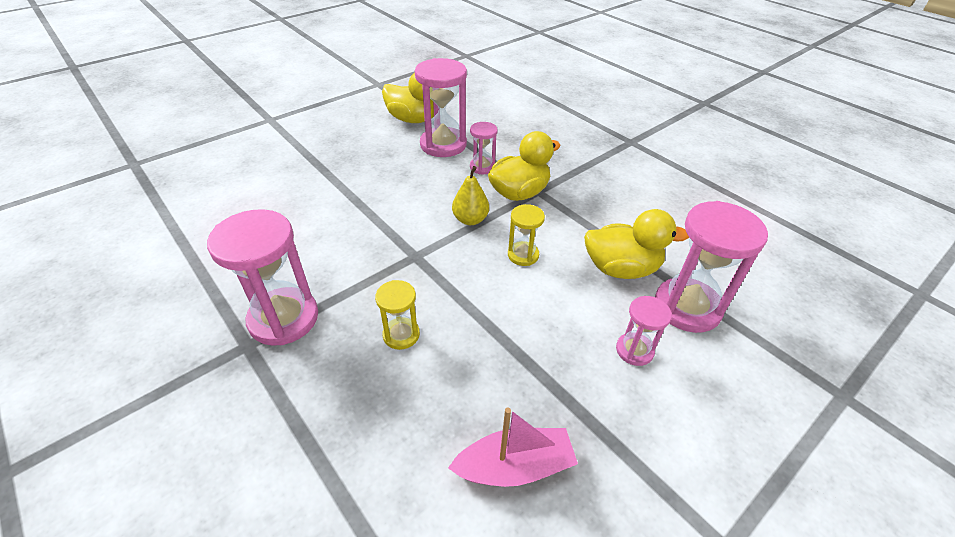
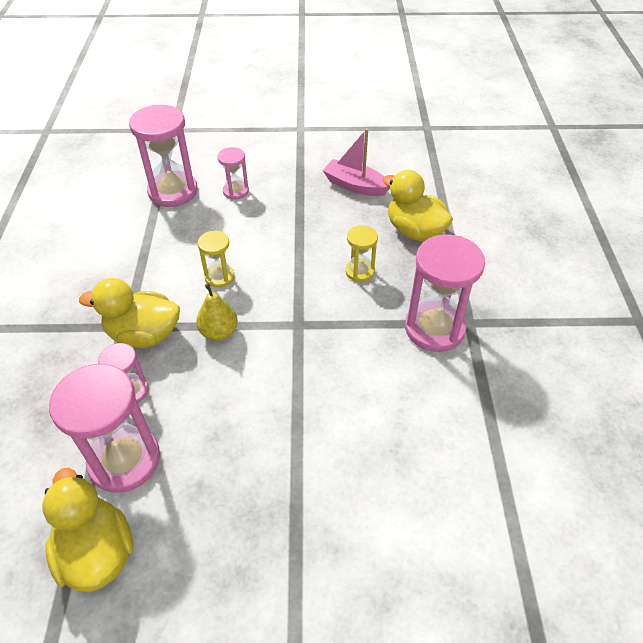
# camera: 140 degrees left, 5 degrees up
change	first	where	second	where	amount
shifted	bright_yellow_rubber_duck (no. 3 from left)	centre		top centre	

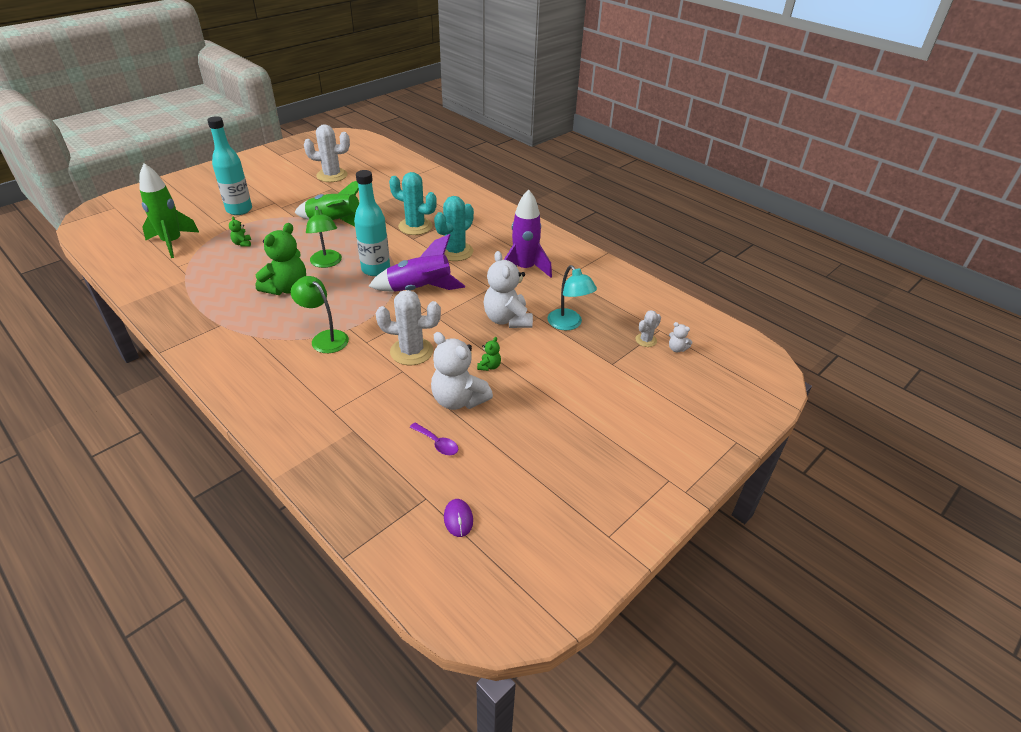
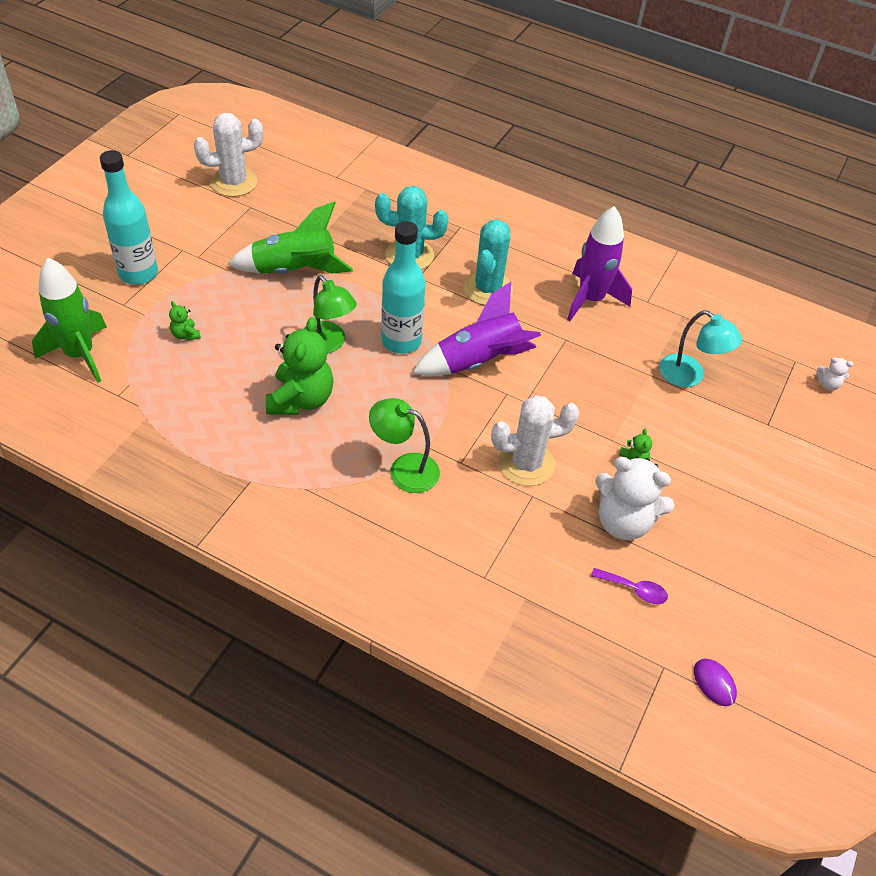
# camera: 20 degrees left, 10 degrees up
change	first	where	second	where	amount
gone	white_teddy_bear (no. 2 from left)	centre			
gone	white_prickly_plant (no. 3 from left)	centre			

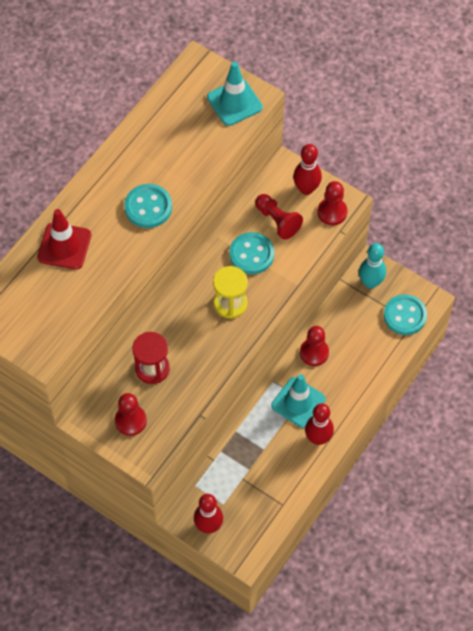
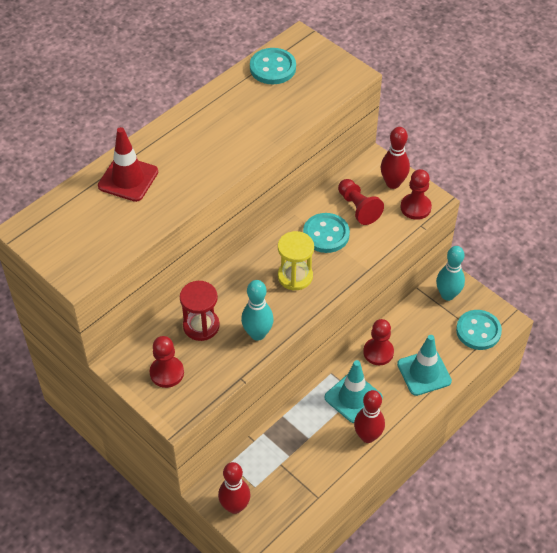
# camera: 10 degrees right, 10 degrees down
change	first	where	second	where	amount
new			teal_skittle (no. 1 from left)	centre	
shifted	teal_button (no. 1 from left)	top left		top centre	
shifted	teal_road_cone (no. 1 from left in the first image)	top centre	teal_road_cone (no. 2 from left)	middle right	

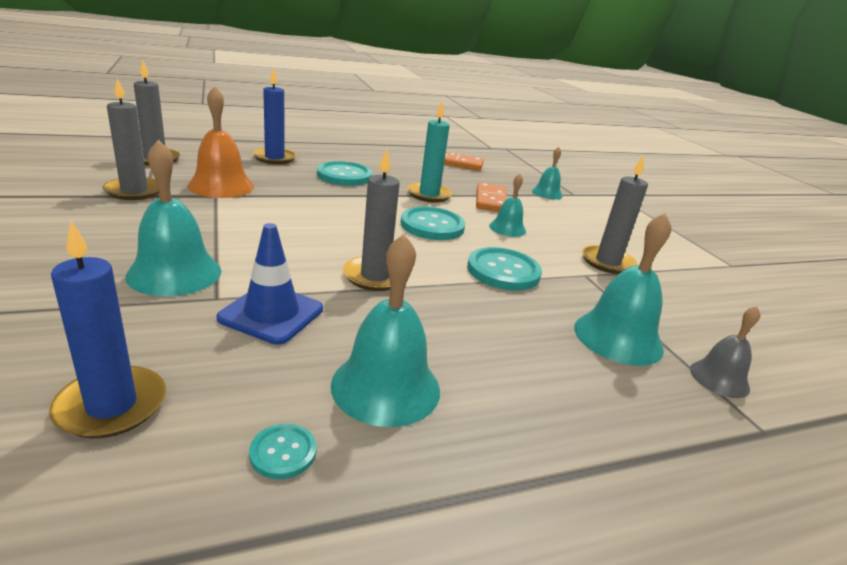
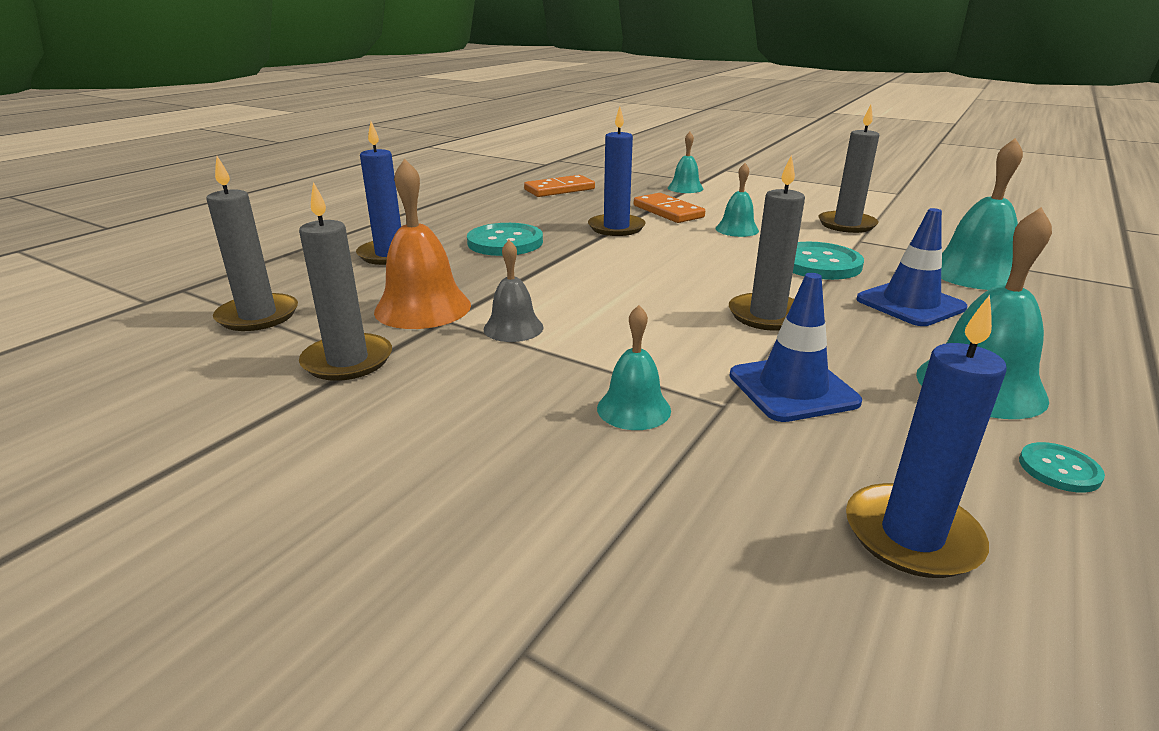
# camera: 35 degrees left, 0 degrees up
change	first	where	second	where	amount
shifted	grey_school_bell	middle right		centre	
repainted	teal_wax_candle	top centre	blue_wax_candle (no. 2 from left)	top centre	
scaled	teal_school_bell (no. 1 from left)	middle left		centre	x0.59
new			blue_road_cone (no. 2 from left)	middle right	
gone	teal_button (no. 3 from left)	centre			

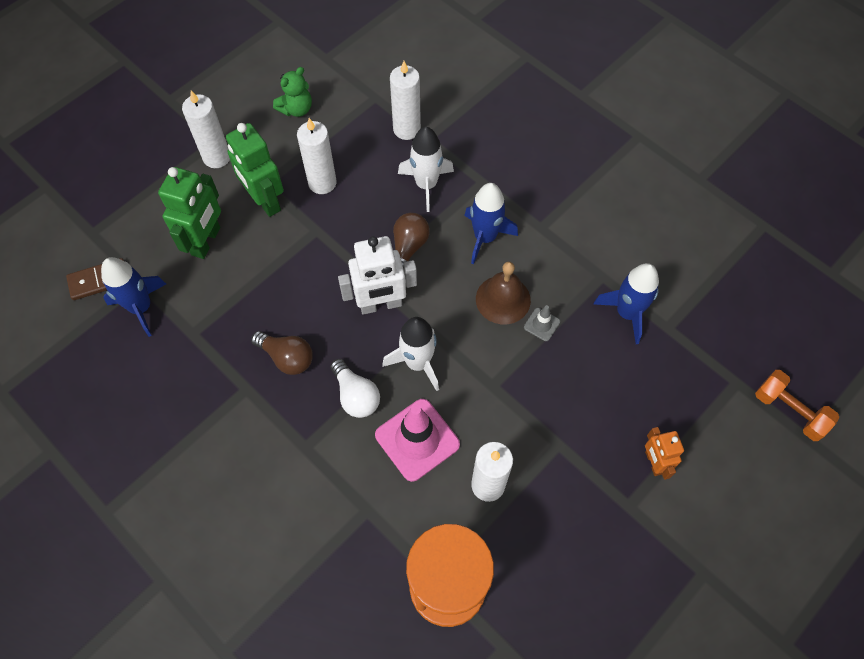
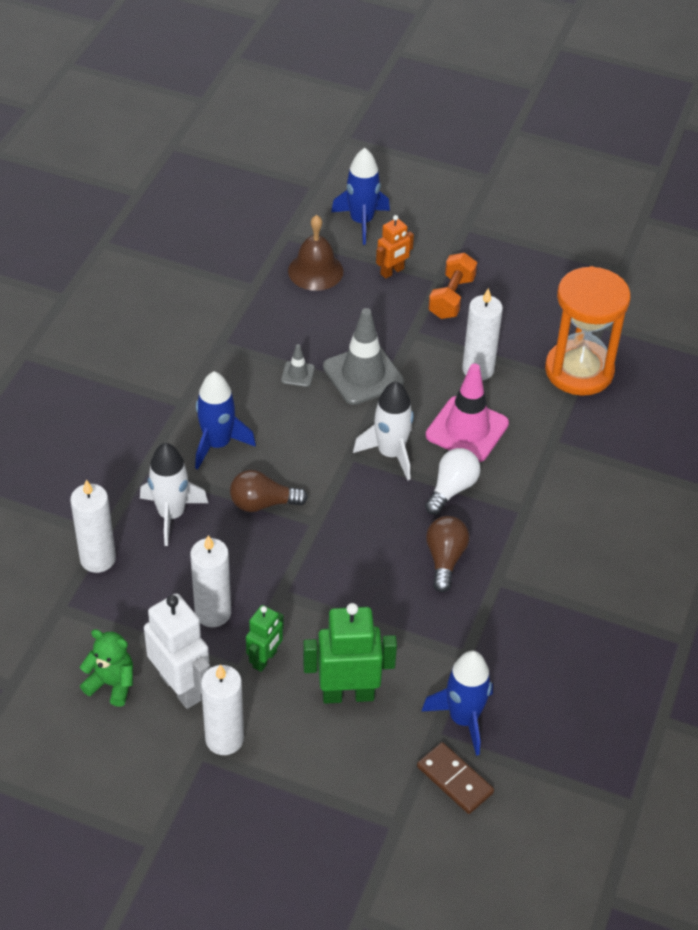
# camera: 115 degrees left, 15 degrees down
change	first	where	second	where	amount
shifted	white_robot_figure	centre		bottom left	
scaled	leaf-green_robot_figure (no. 2 from left in the first image)	top left	leaf-green_robot_figure (no. 1 from left)	bottom centre	x0.59
shifted	dark_brown_school_bell	centre		top centre	
new			grey_road_cone (no. 2 from left)	centre	
shifted	blue_rocket (no. 3 from left in the first image)	middle right	blue_rocket (no. 2 from left)	top centre	
shifted	bright_orange_hand_weight	middle right		top centre	

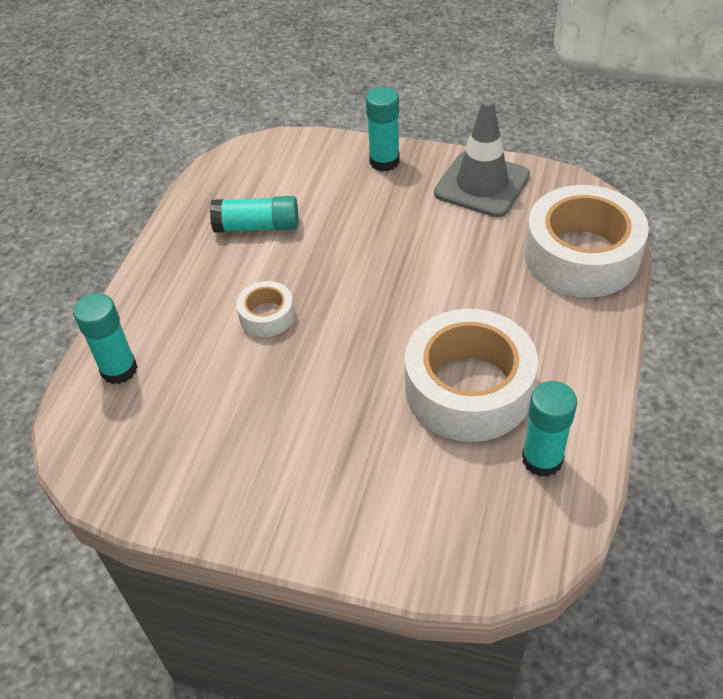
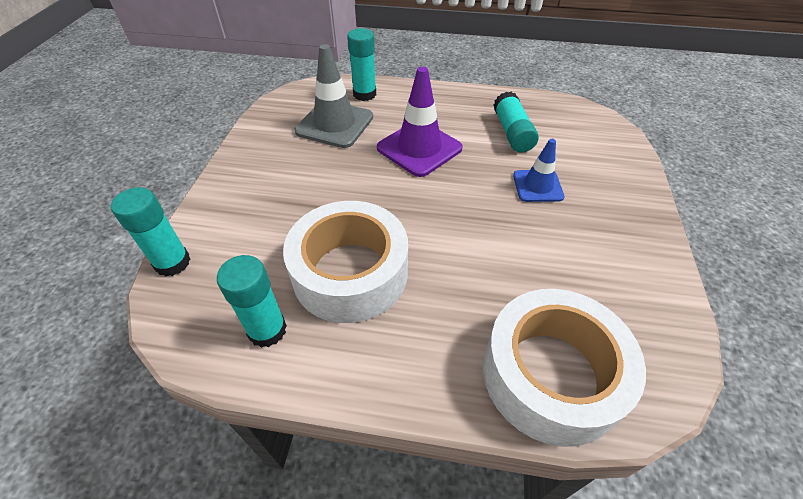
# camera: 80 degrees right, 0 degrees up
change	first	where	second	where	amount
shifted	teal_glue_stick (no. 3 from left in the first image)	top centre	teal_glue_stick (no. 1 from left)	middle left	
shifted	grey_road_cone	top right		top centre	
swapped	white_tape (no. 1 from left)	centre	violet_road_cone	top centre	
new			blue_road_cone	middle right	

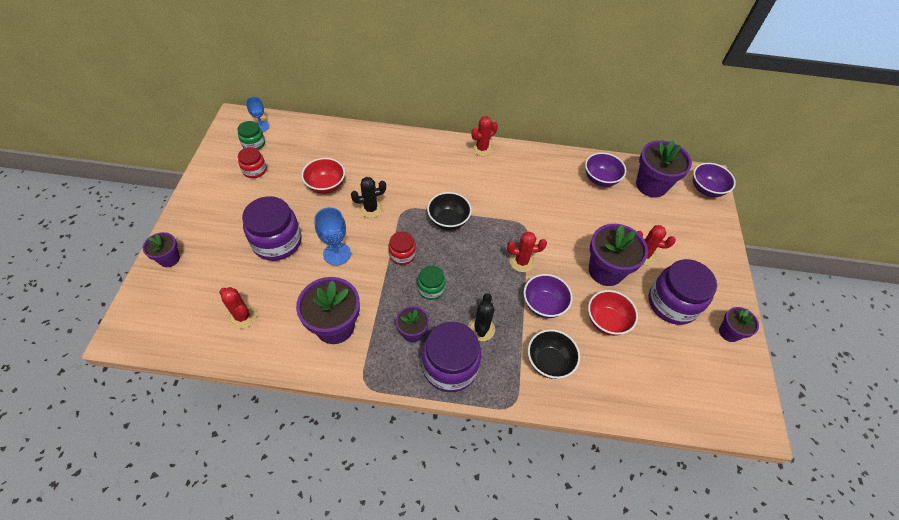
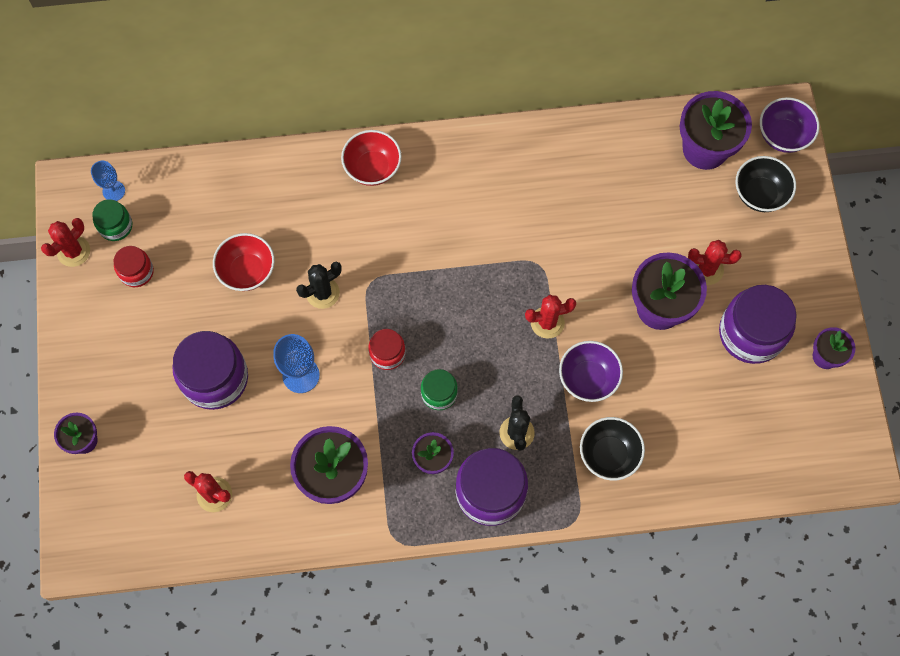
# camera: 10 degrees left, 15 degrees up
change	first	where	second	where	amount
shifted	scarlet_prickly_plant (no. 2 from left in the first image)	top centre	scarlet_prickly_plant (no. 1 from left)	middle left	
shifted	scarlet_deep_dish (no. 2 from left)	middle right		top centre	
shifted	black_deep_dish (no. 1 from left in the first image)	centre	black_deep_dish (no. 2 from left)	top right	
gone	violet_deep_dish (no. 2 from left)	top right			

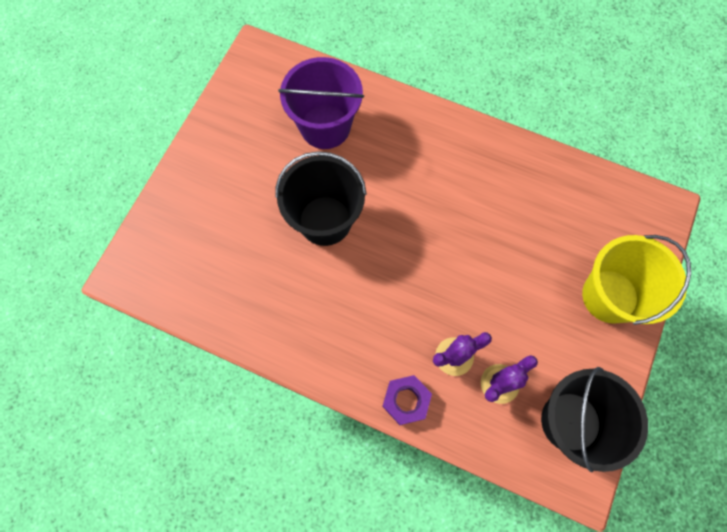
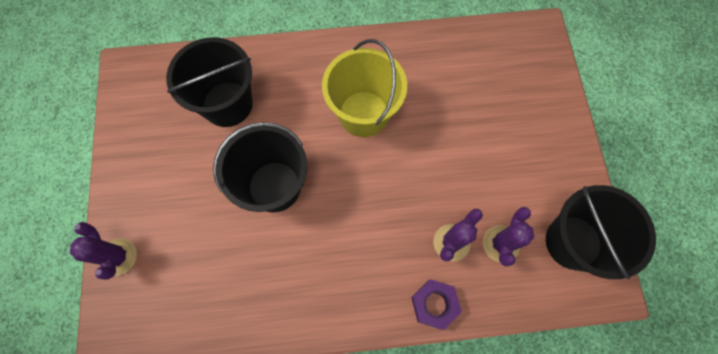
# camera: 30 degrees left, 0 degrees up
change	first	where	second	where	amount
new			violet_prickly_plant (no. 1 from left)	bottom left	
repainted	violet_bucket	top centre	black_bucket (no. 1 from left)	top left	
shifted	bright_yellow_bucket	middle right		top centre	

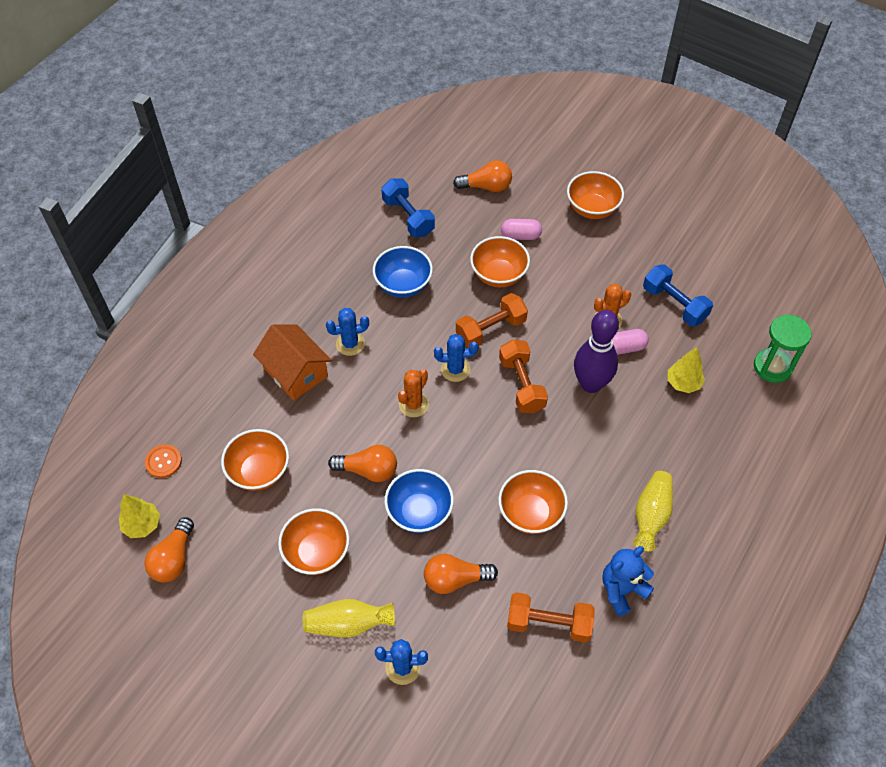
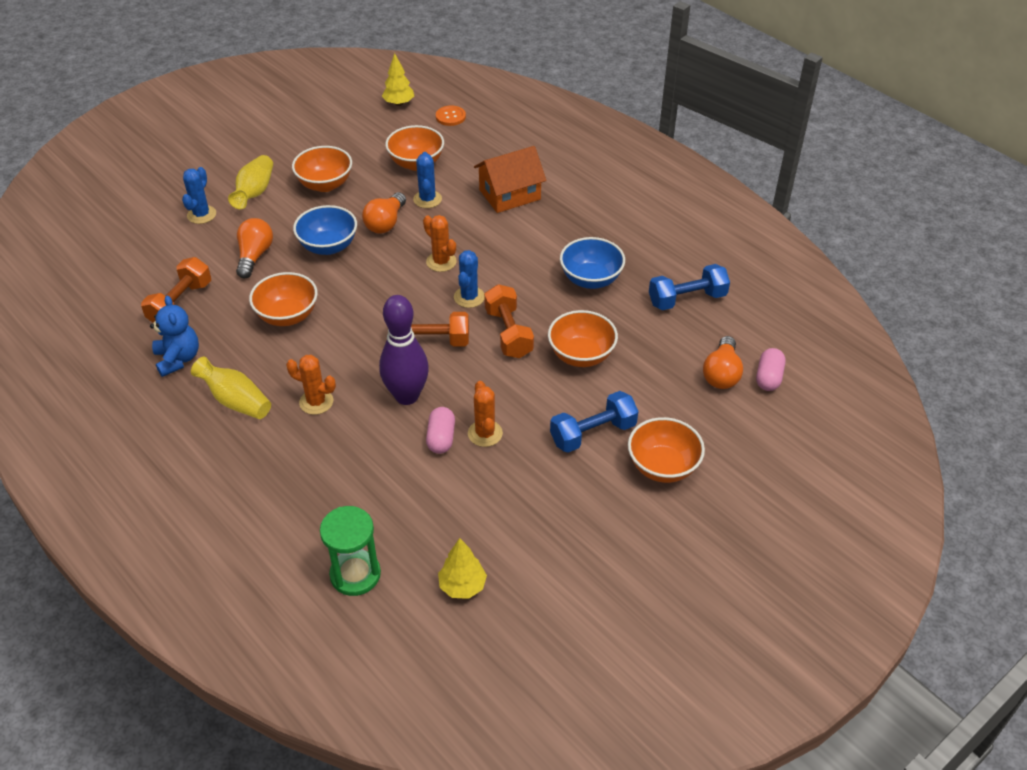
# camera: 105 degrees right, 10 degrees down
change	first	where	second	where	amount
new			bright_orange_prickly_plant (no. 1 from left)	middle left	
shifted	blue_prickly_plant (no. 1 from left in the first image)	centre	blue_prickly_plant (no. 2 from left)	top centre	
shifted	bright_yellow_tree (no. 2 from left)	middle right		bottom centre	
shifted	blue_hand_weight (no. 2 from left in the first image)	middle right	blue_hand_weight (no. 1 from left)	centre	
shifted	rosy_pill (no. 1 from left in the first image)	top centre	rosy_pill (no. 2 from left)	middle right	
gone	bright_orange_light_bulb (no. 1 from left)	bottom left			

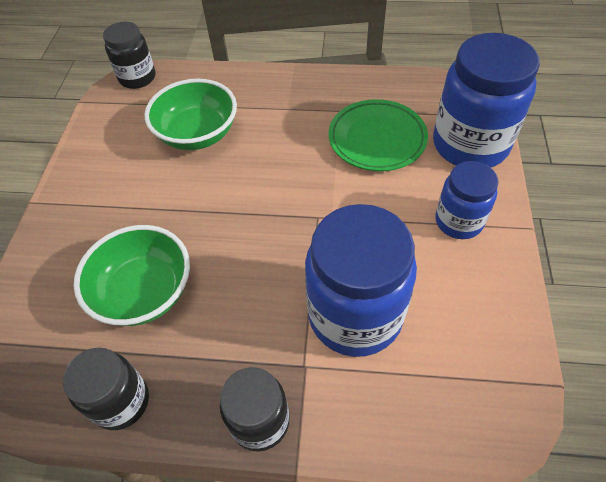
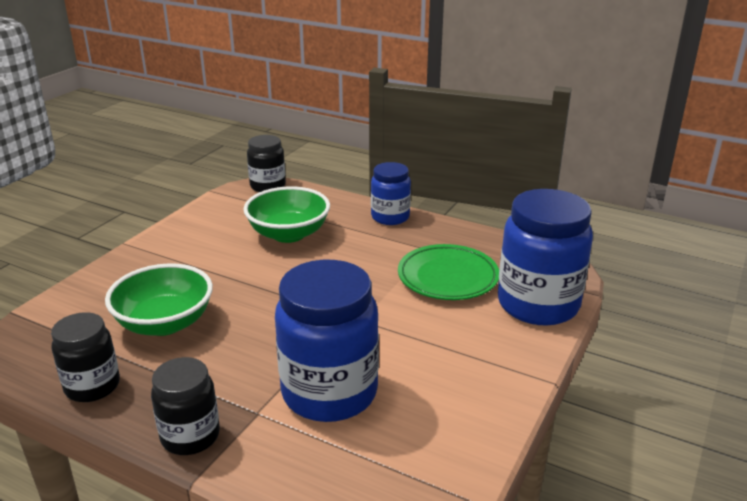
# camera: 20 degrees right, 25 degrees down
change	first	where	second	where	amount
shifted	blue_preserve_jar (no. 2 from left)	middle right		centre	

